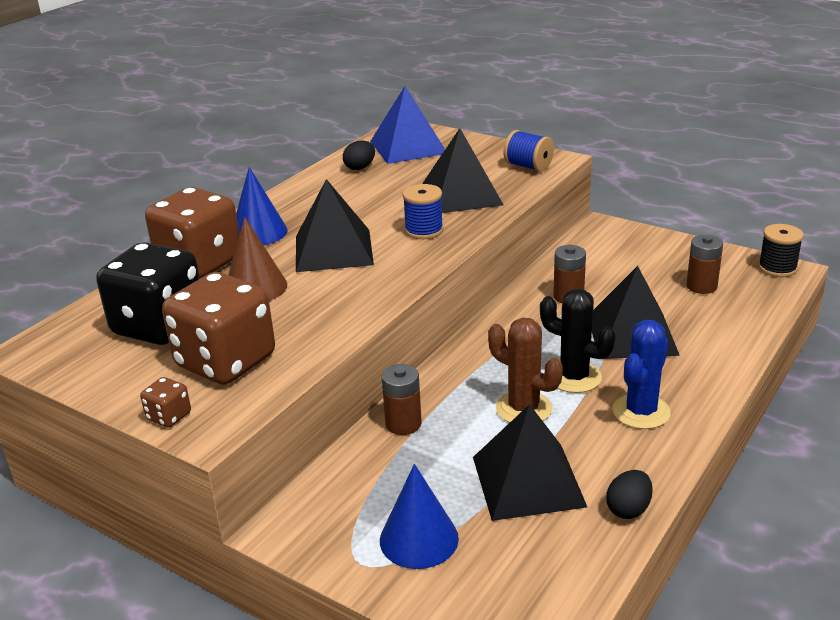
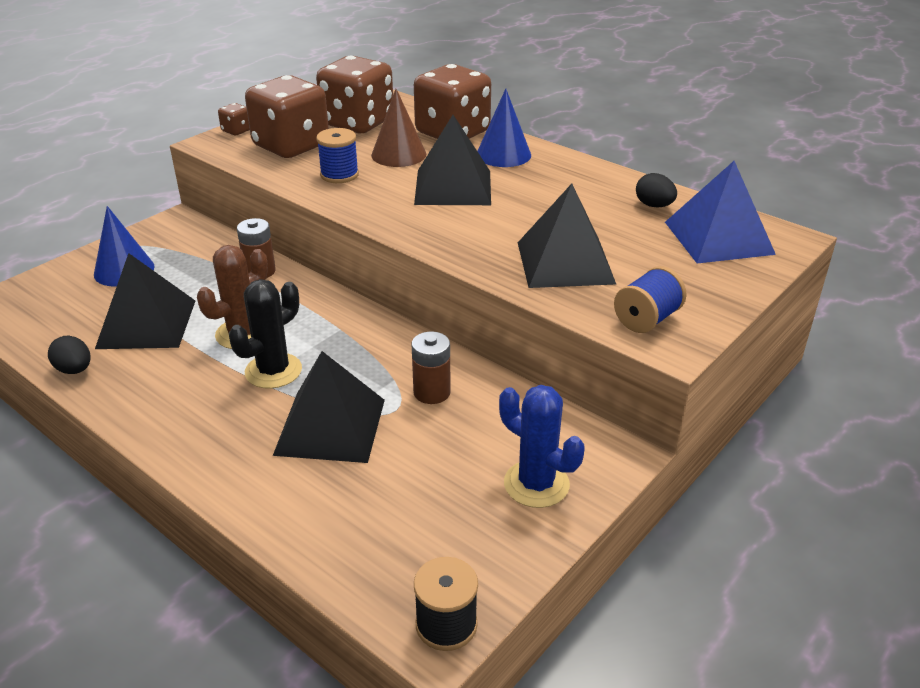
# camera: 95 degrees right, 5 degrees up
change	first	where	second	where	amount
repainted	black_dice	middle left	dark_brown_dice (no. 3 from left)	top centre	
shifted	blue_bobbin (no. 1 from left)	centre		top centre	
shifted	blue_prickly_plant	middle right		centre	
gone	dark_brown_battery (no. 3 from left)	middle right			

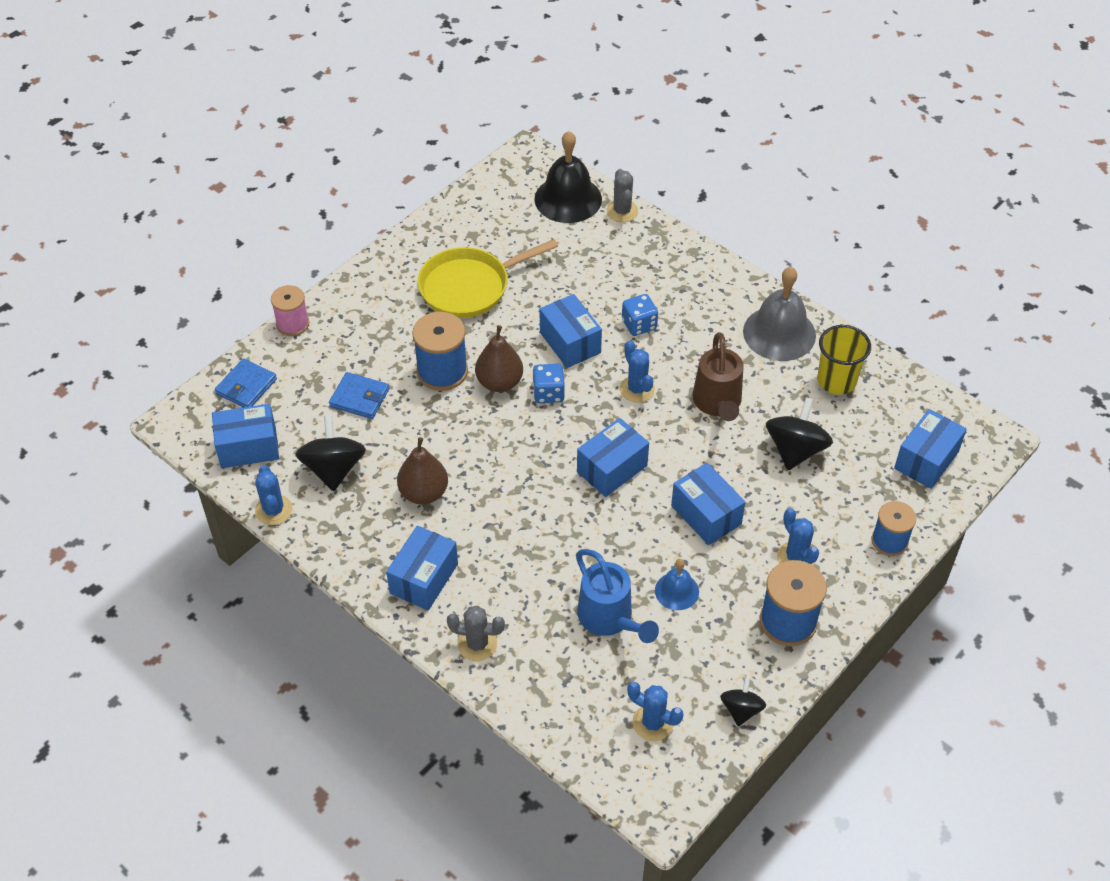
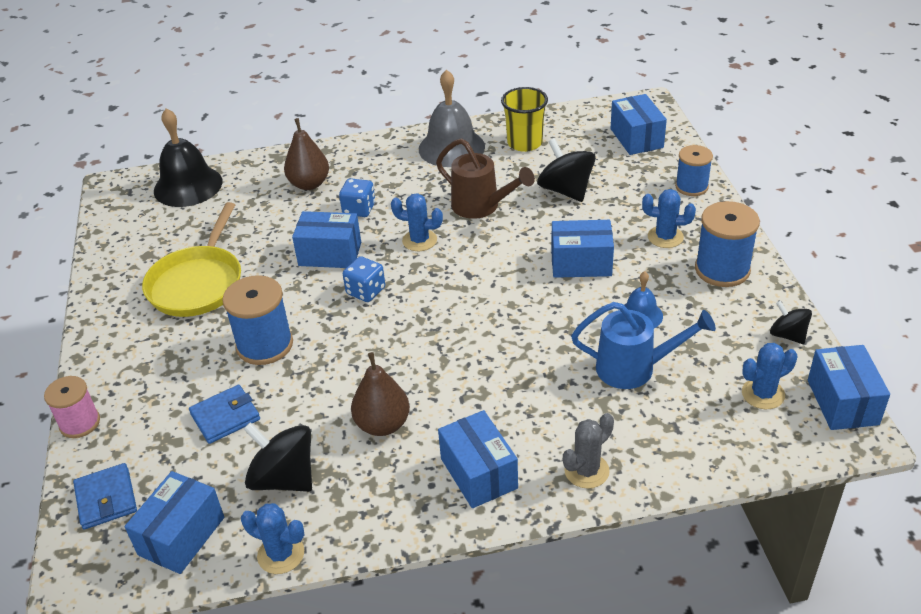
# camera: 50 degrees left, 10 degrees down
change	first	where	second	where	amount
shifted	dark_brown_pear (no. 2 from left in the first image)	centre	dark_brown_pear (no. 1 from left)	top left	
shifted	blue_parcel (no. 4 from left in the first image)	centre	blue_parcel (no. 6 from left)	middle right	
gone	grey_prickly_plant (no. 2 from left)	top centre			

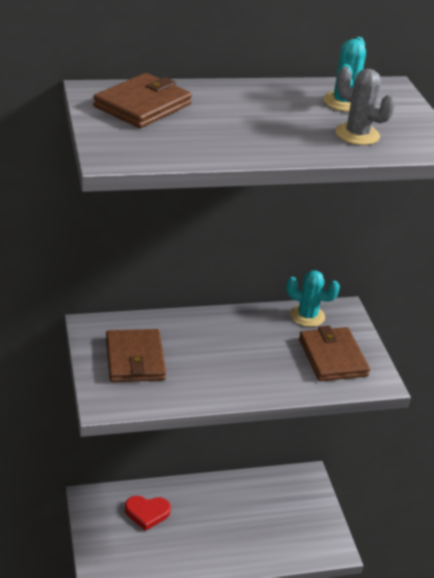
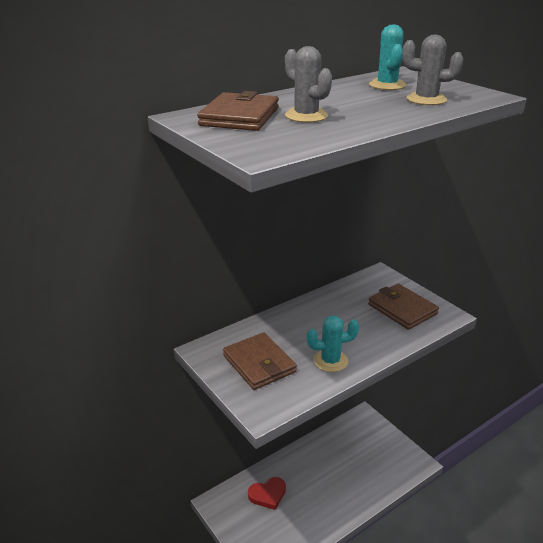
# camera: 20 degrees left, 5 degrees down
change	first	where	second	where	amount
new			grey_prickly_plant (no. 1 from left)	top centre	
shifted	teal_prickly_plant (no. 1 from left)	middle right		centre	

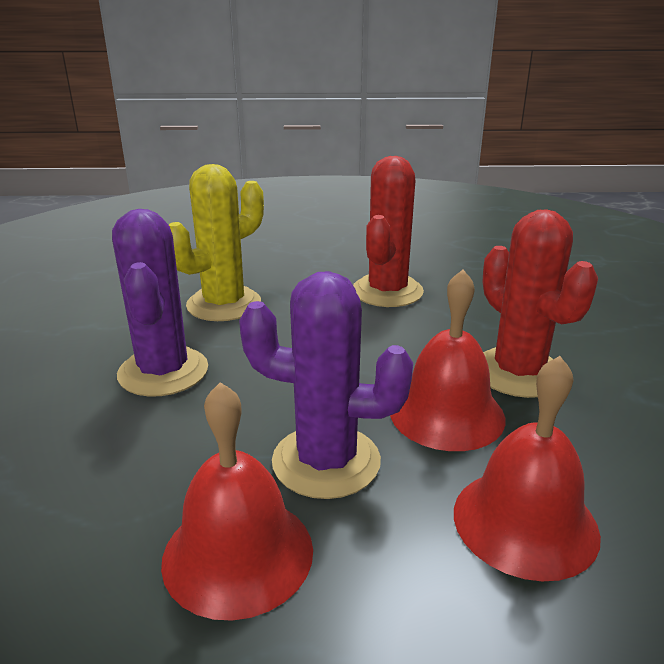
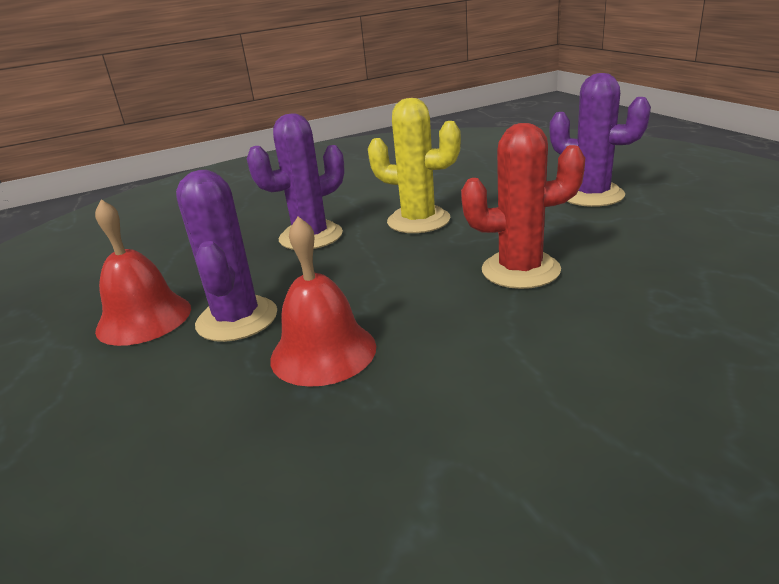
# camera: 70 degrees right, 0 degrees up
change	first	where	second	where	amount
new			violet_prickly_plant (no. 3 from left)	top right	
gone	scarlet_school_bell (no. 3 from left)	bottom right			
gone	scarlet_prickly_plant (no. 2 from left)	middle right			

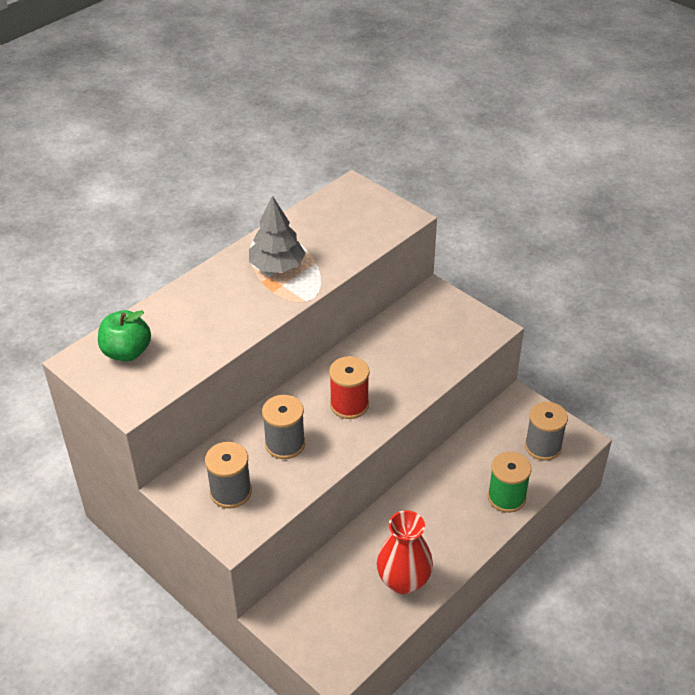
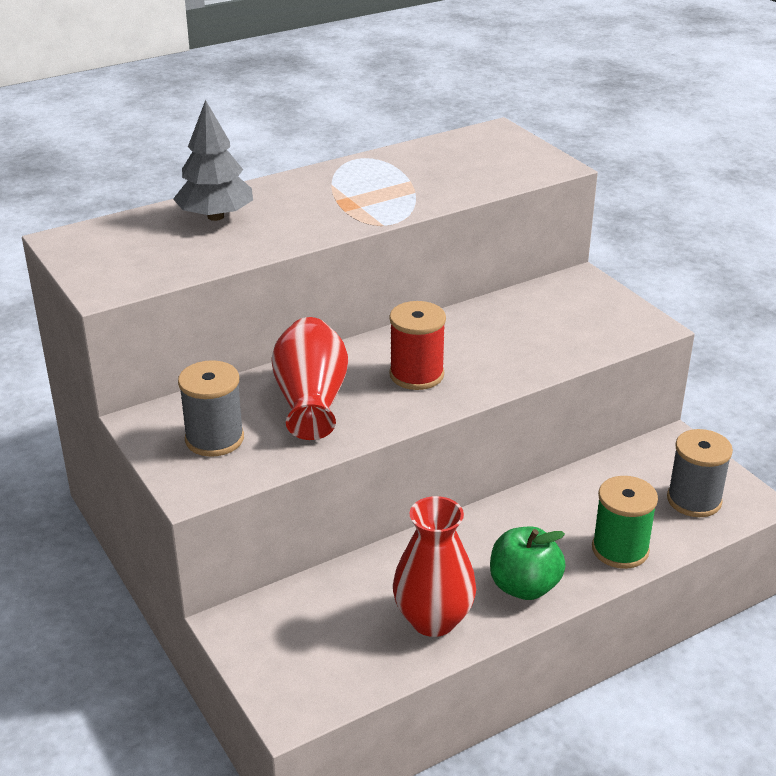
# camera: 15 degrees right, 10 degrees down
change	first	where	second	where	amount
shifted	grey_tree	centre		top left	
swapped	grey_bobbin (no. 2 from left)	centre	scarlet_tall_vase (no. 1 from left)	centre	
shifted	leaf-green_toy_apple	middle left		bottom right	

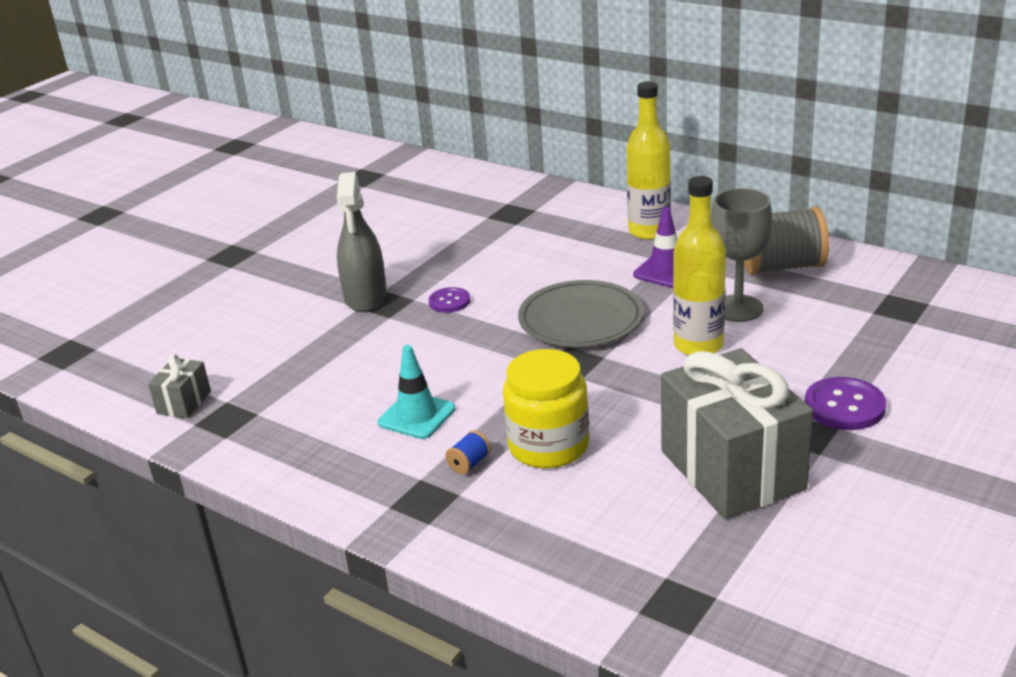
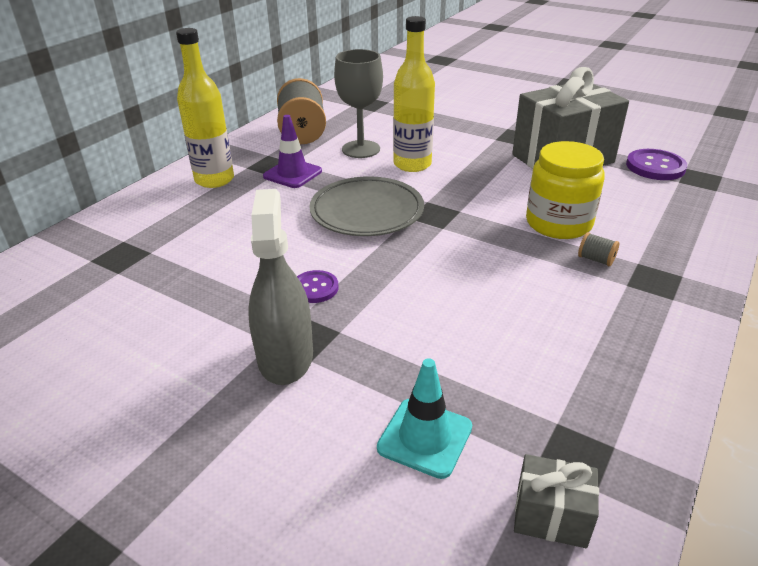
# camera: 95 degrees left, 5 degrees up
change	first	where	second	where	amount
rotated	grey_sprayer	centre		centre	90 degrees counterclockwise
shifted	teal_road_cone	centre		bottom centre	
repainted	blue_bobbin	bottom centre	grey_bobbin (no. 2 from left)	middle right	
shifted	violet_button (no. 2 from left)	middle right		top right	

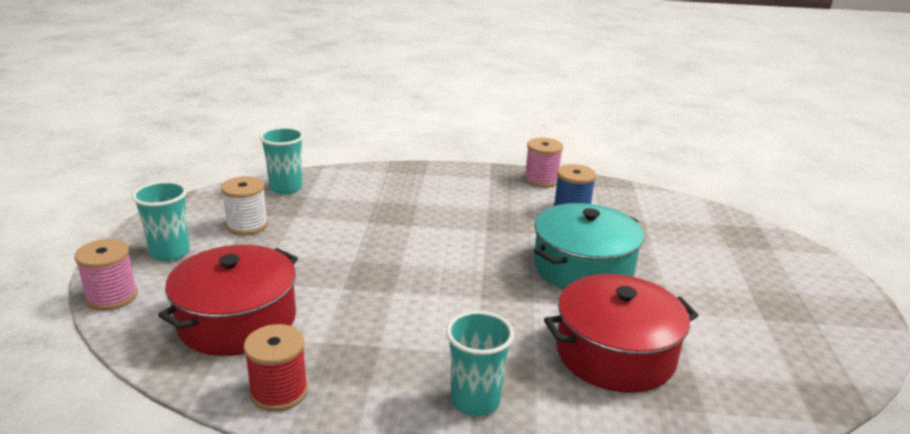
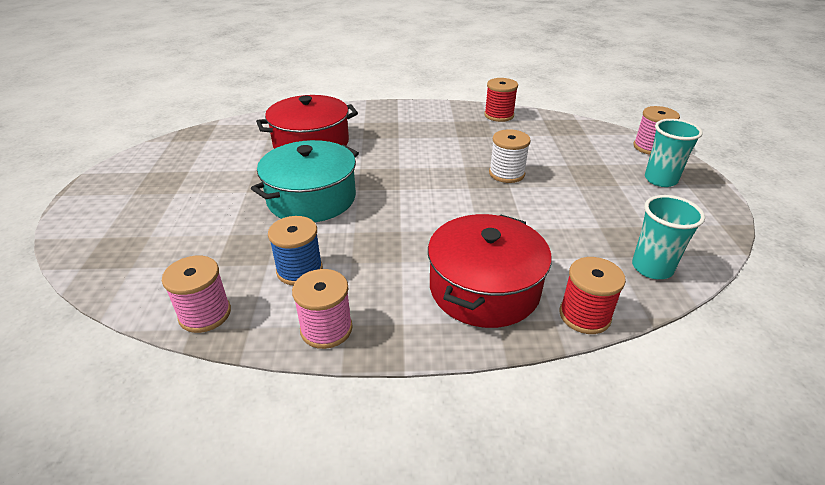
# camera: 175 degrees right, 10 degrees up
change	first	where	second	where	amount
new			rosy_bobbin (no. 1 from left)	middle left	
shifted	scarlet_pot (no. 1 from left in the first image)	bottom left	scarlet_pot (no. 2 from left)	centre	
shifted	white_bobbin	middle left		top centre	
new			scarlet_bobbin (no. 2 from left)	middle right	
gone	teal_tumbler (no. 3 from left)	bottom centre			

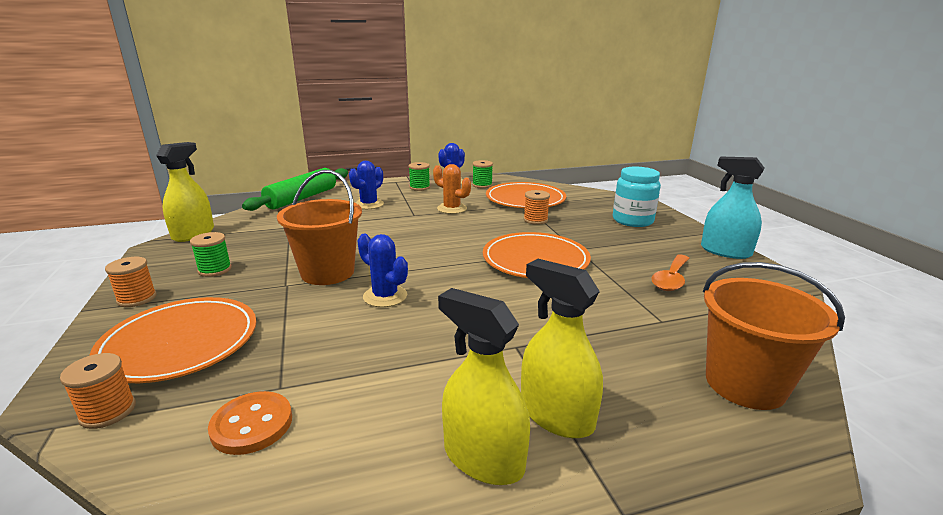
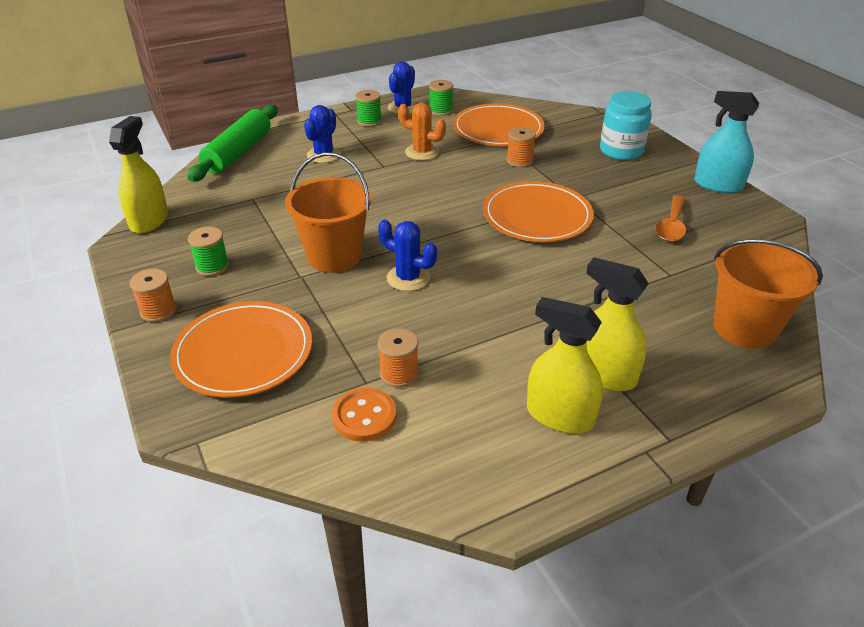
# camera: 10 degrees left, 15 degrees up
change	first	where	second	where	amount
shifted	bright_orange_bobbin (no. 1 from left in the first image)	bottom left	bright_orange_bobbin (no. 2 from left)	centre	

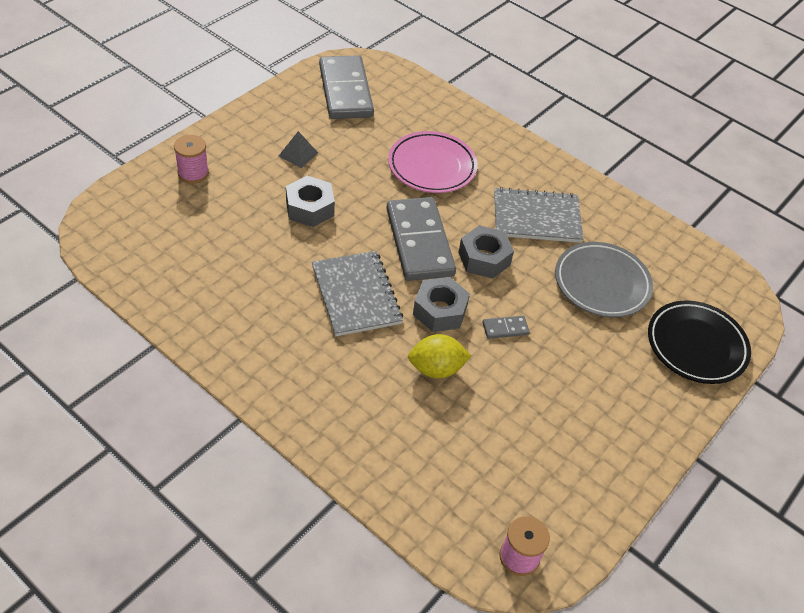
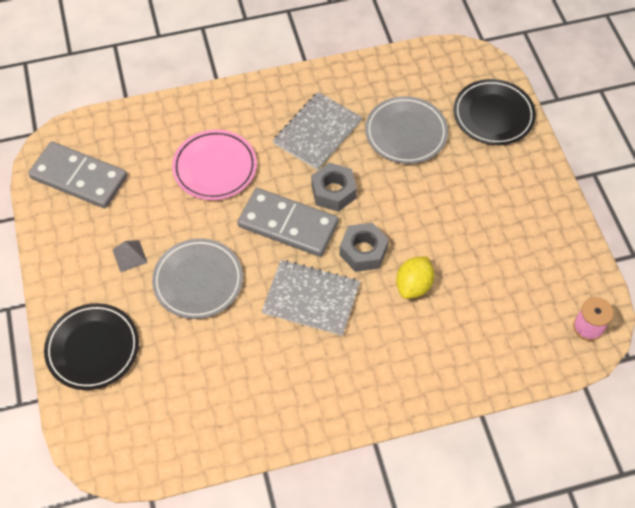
# camera: 50 degrees left, 10 degrees up
change	first	where	second	where	amount
swapped	rosy_bobbin (no. 1 from left)	top left	black_plate (no. 1 from left)	bottom left	
swapped	grey_hex_nut (no. 1 from left)	top centre	grey_plate (no. 1 from left)	middle left	
gone	grey_domino (no. 3 from left)	centre			

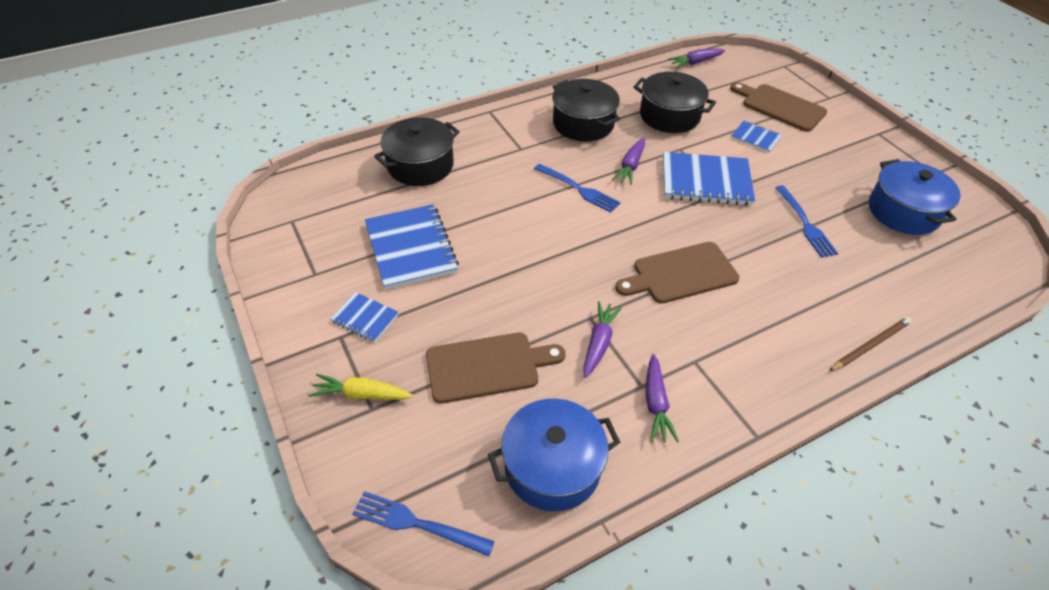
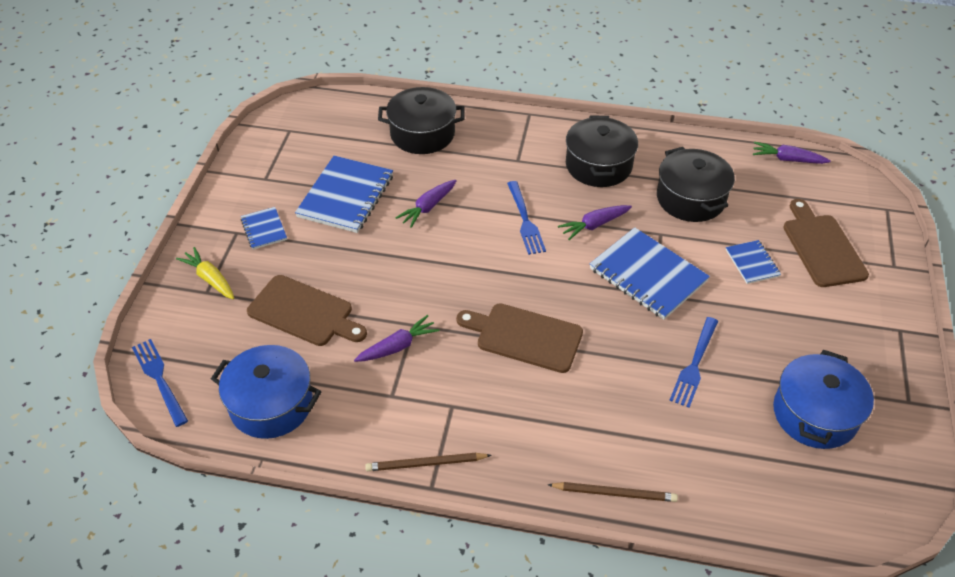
# camera: 40 degrees right, 0 degrees up
change	first	where	second	where	amount
new			dark_brown_lead_pencil (no. 1 from left)	bottom centre	
shifted	violet_root_vegetable (no. 3 from left in the first image)	bottom centre	violet_root_vegetable (no. 2 from left)	centre	

